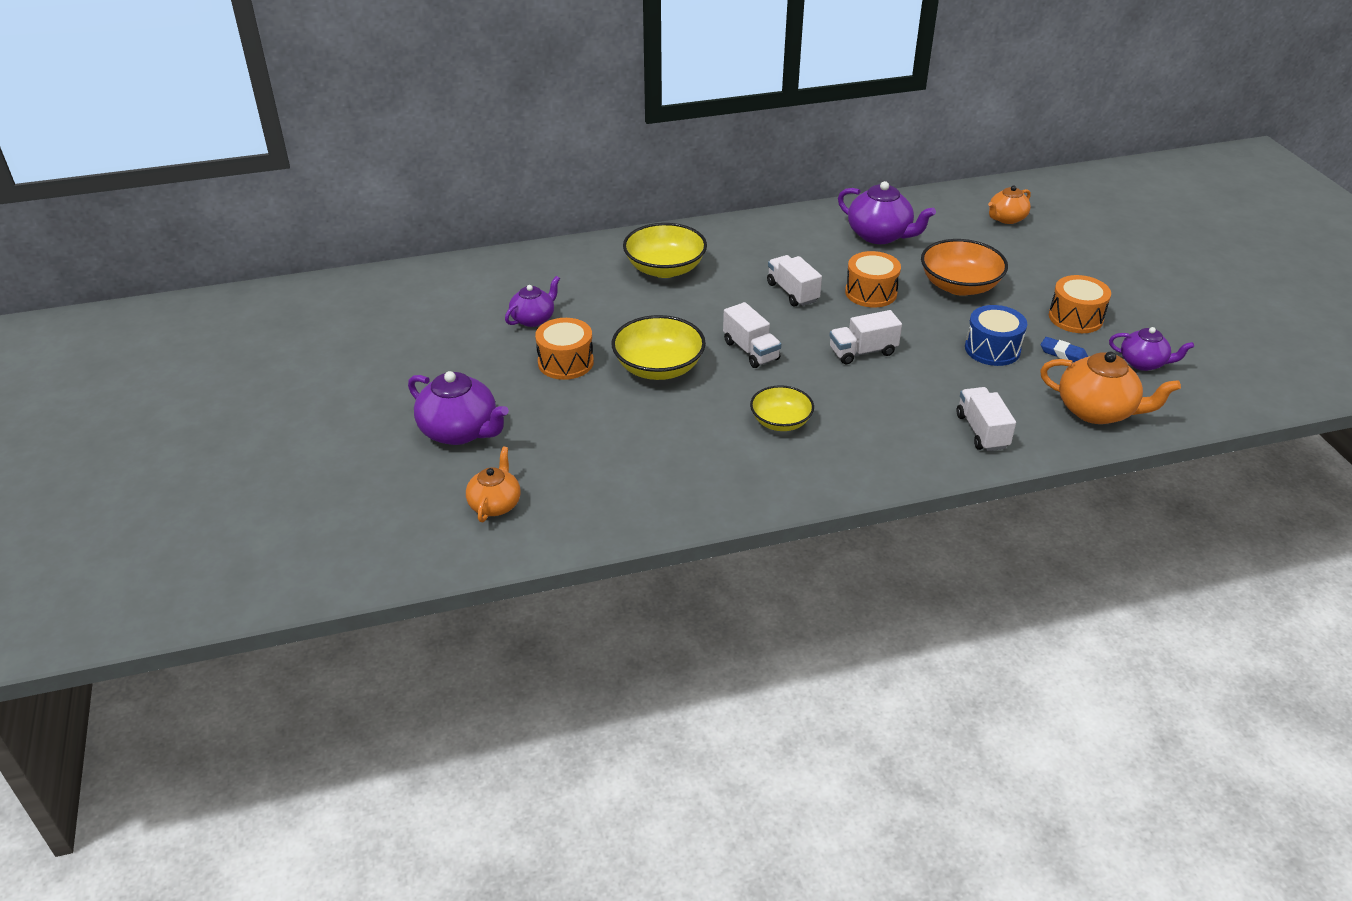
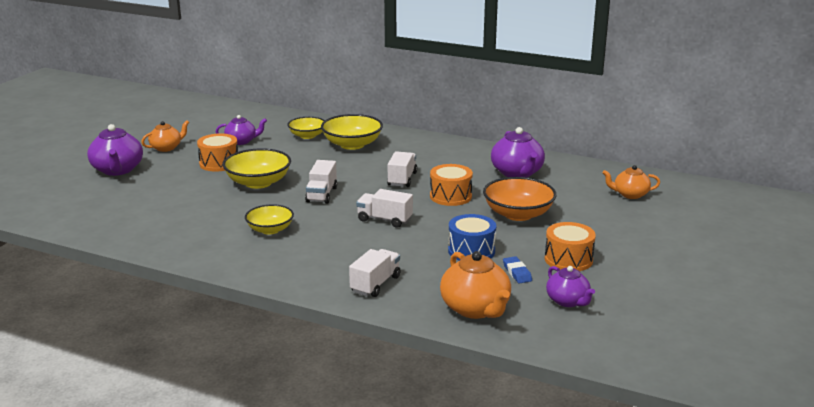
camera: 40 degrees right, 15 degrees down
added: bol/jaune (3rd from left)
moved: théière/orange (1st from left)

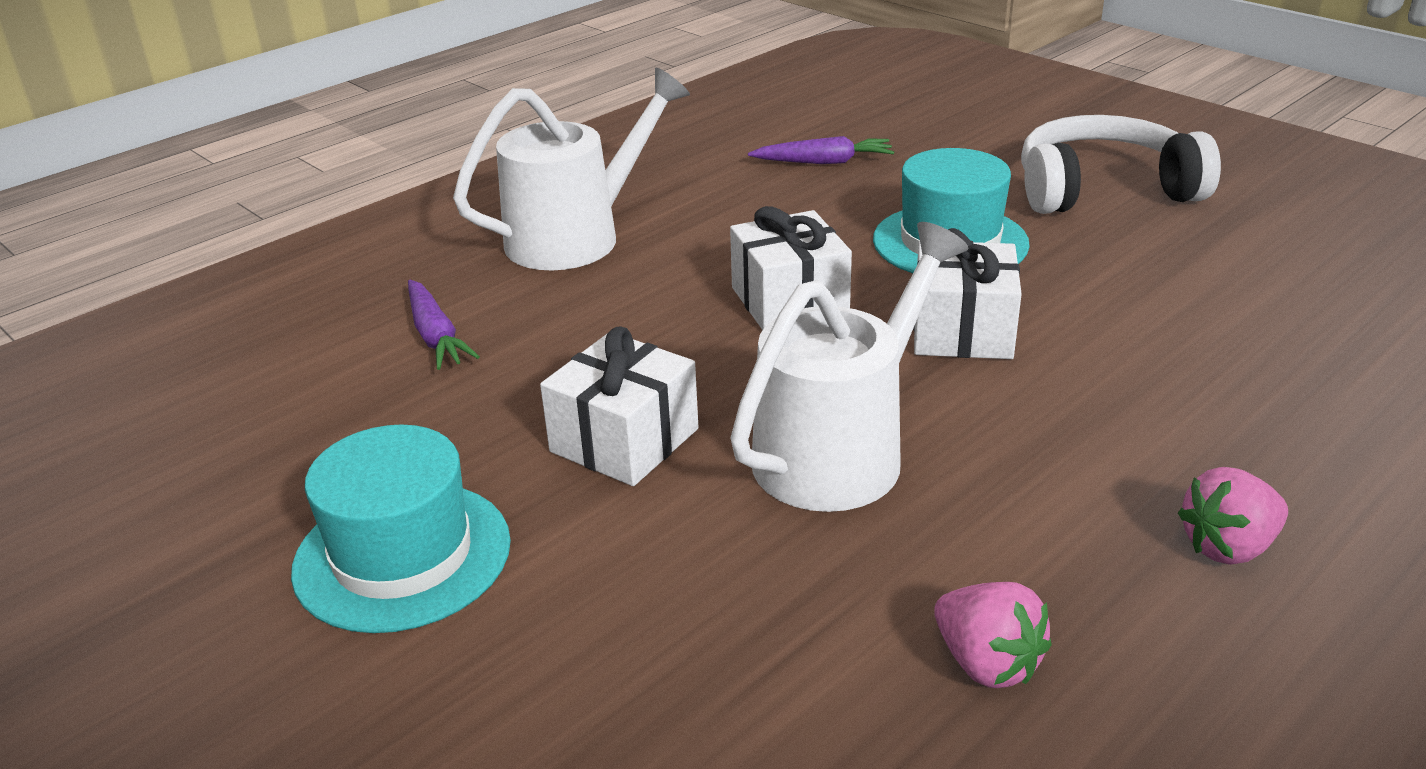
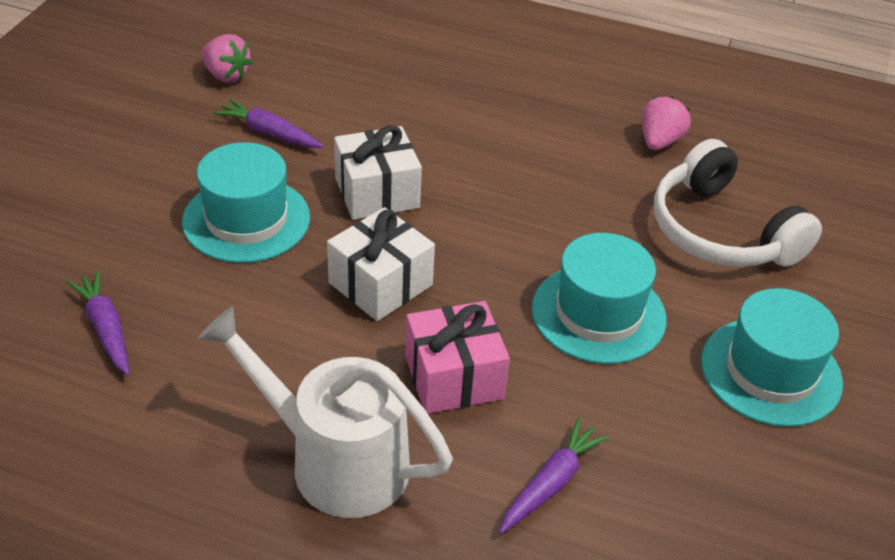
camera: 120 degrees left, 10 degrees up
removed: arrosoir/blanc (2nd from left)
added: carotte/violet (2nd from left); cadeau/rose
moved: casque audio/blanc; fraise/rose (2nd from left in the first image) to fraise/rose (1st from left)
replaced: cadeau/blanc (1st from left) to chapeau/turquoise (2nd from left)

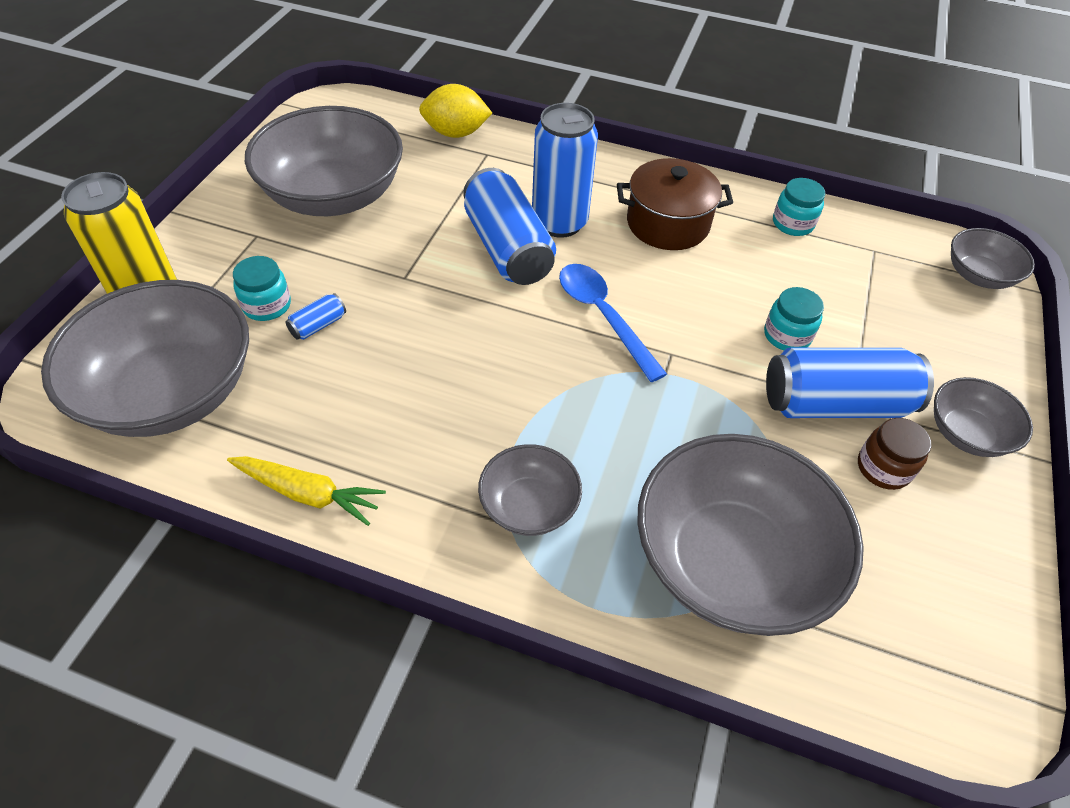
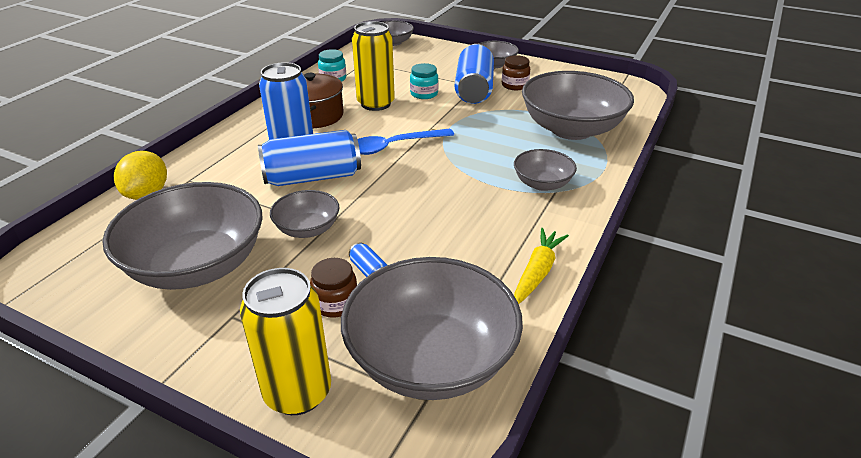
camera: 80 degrees left, 15 degrees down
added: bol/gris (2nd from left); canette/jaune (2nd from left)
recoloured: bocal/turquoise (1st from left) to bocal/marron (1st from left)

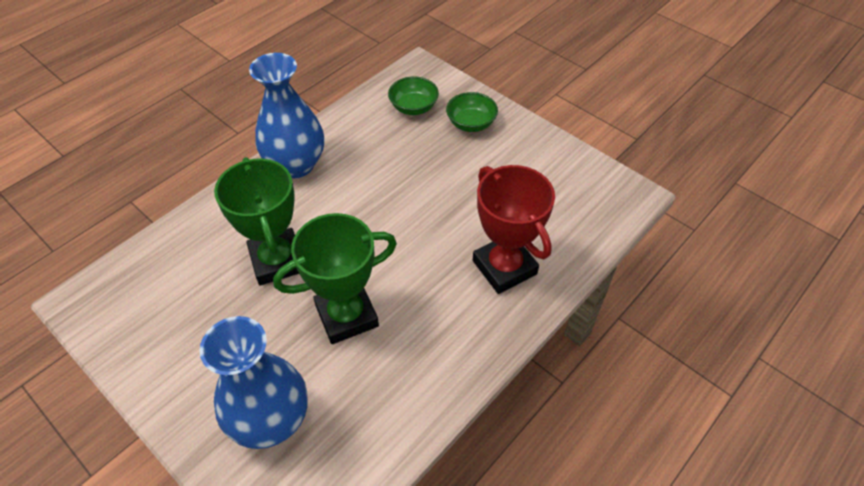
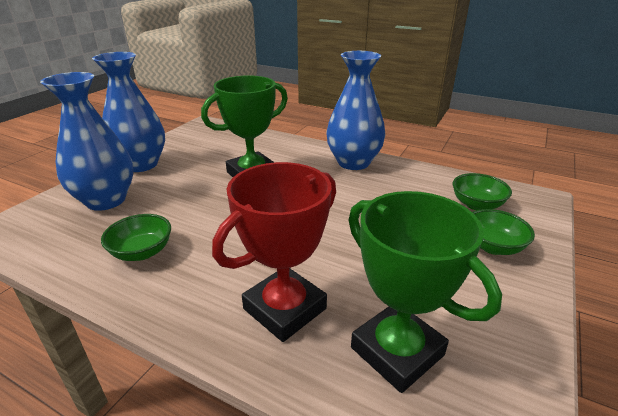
camera: 75 degrees right, 20 degrees down
added: vase/bleu (2nd from left); bol/vert (1st from left)
moved: trophée/vert (2nd from left)

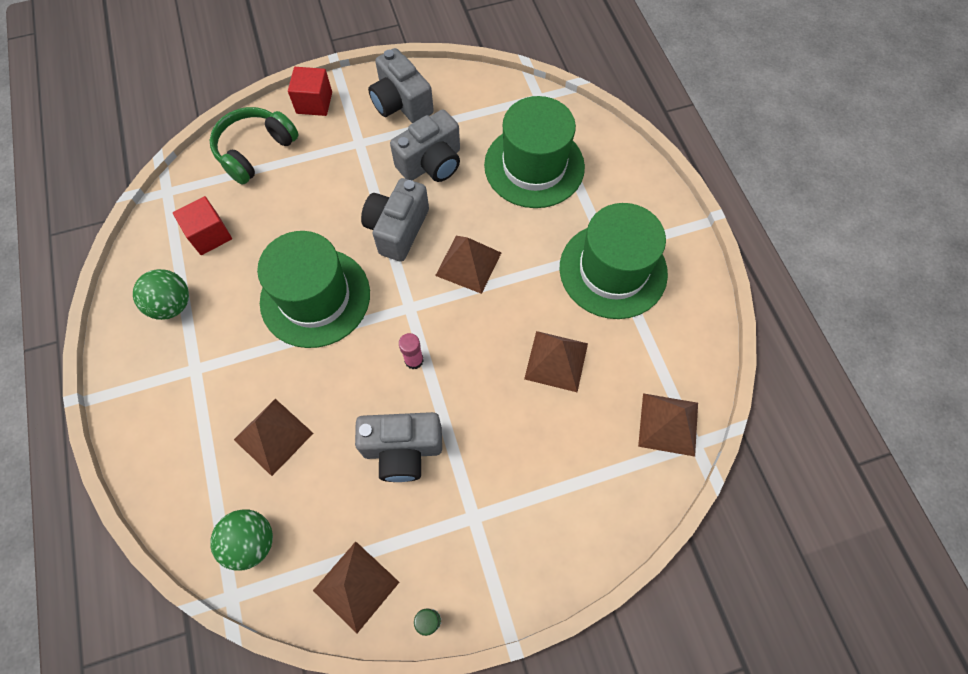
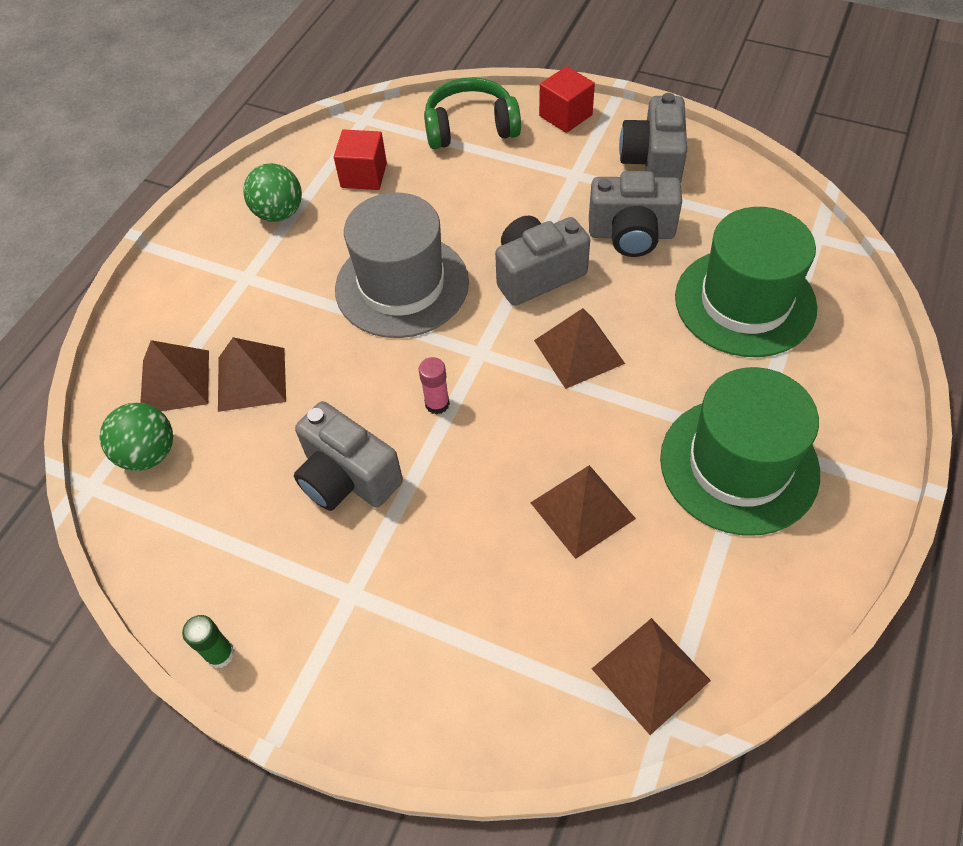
camera: 45 degrees right, 10 degrees down
moved: pyramide/marron (2nd from left in the first image) to pyramide/marron (1st from left)
recoloured: chapeau/vert (1st from left) to chapeau/gris

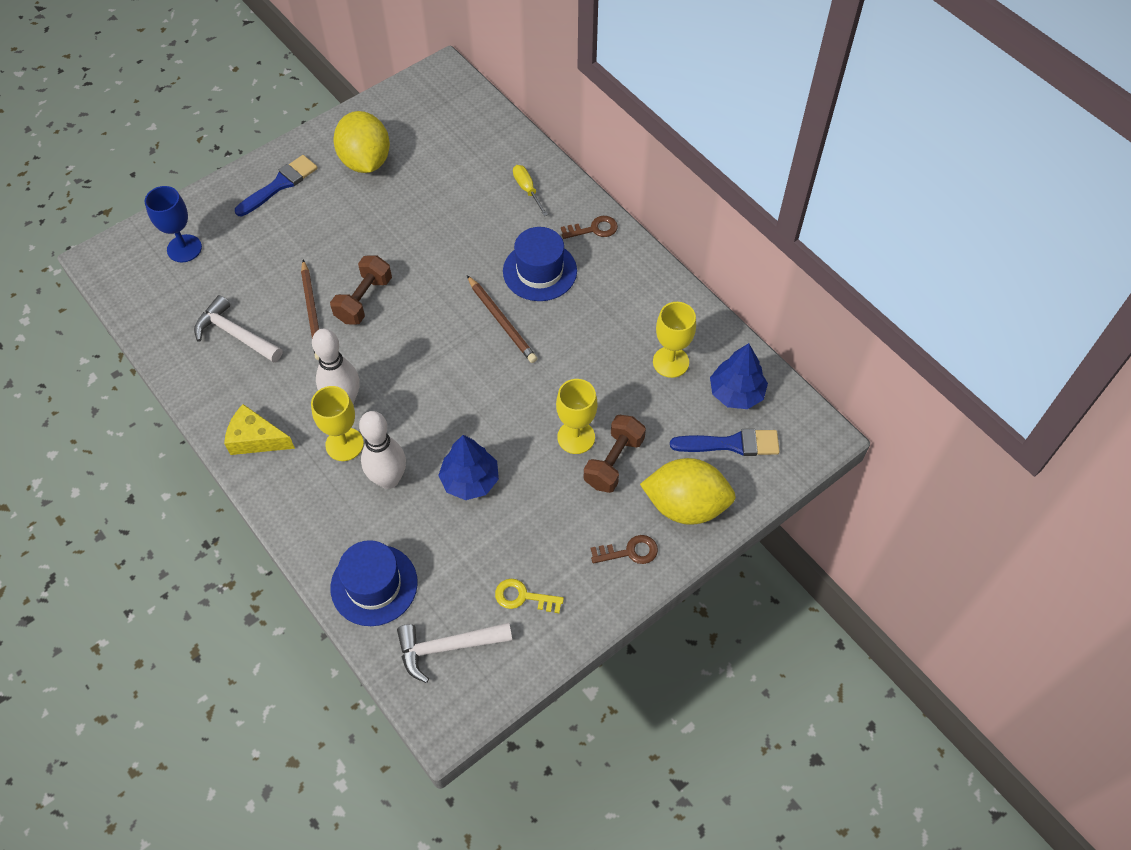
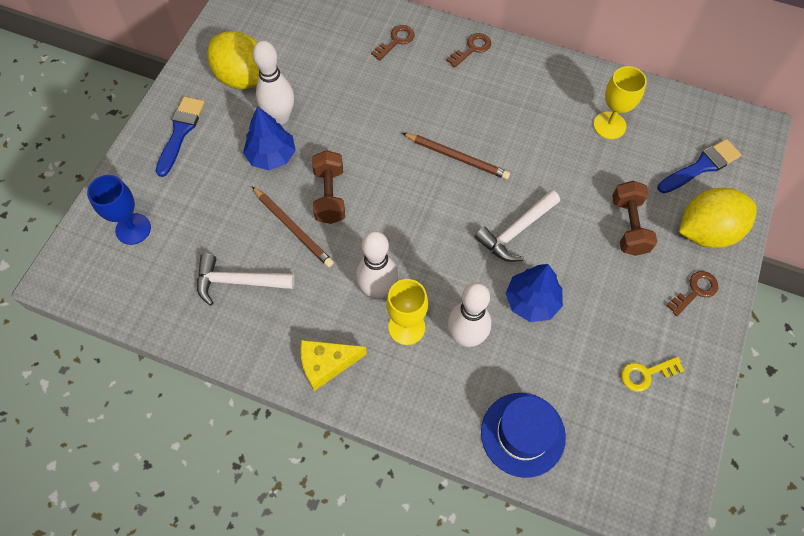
camera: 30 degrees left, 5 degrees up
removed: chapeau/bleu (2nd from left); verre à pied/jaune (2nd from left)
added: quille/blanc (1st from left)
moved: marteau/blanc (2nd from left); arbre/bleu (2nd from left in the first image) to arbre/bleu (1st from left)
replaced: tournevis/jaune to clé/marron (1st from left)

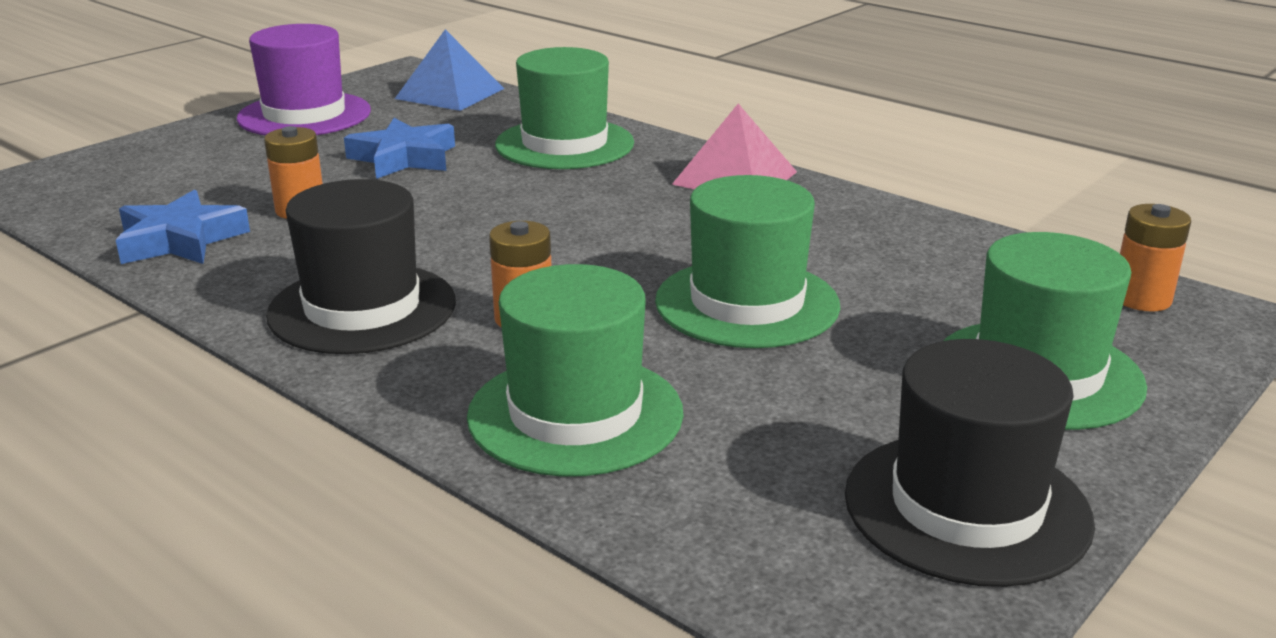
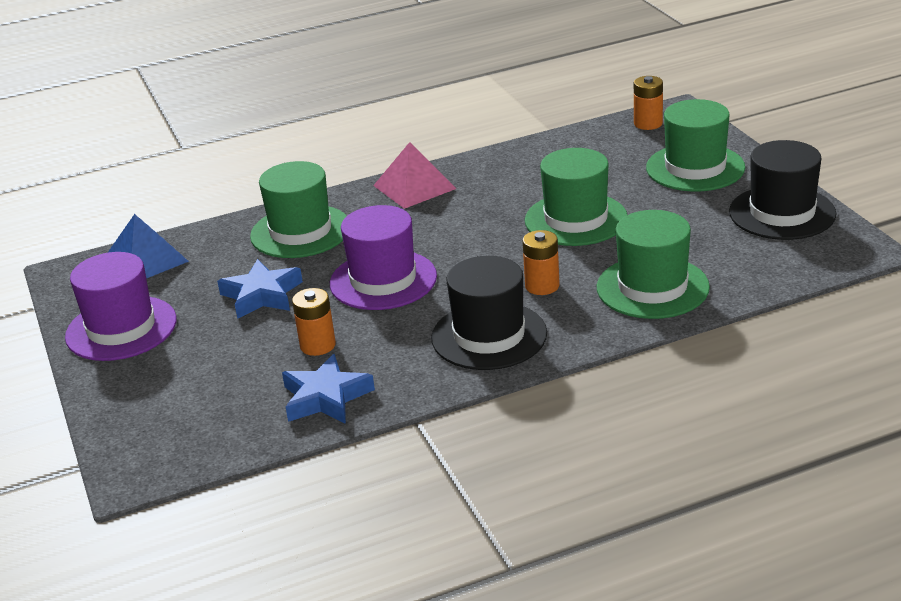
camera: 60 degrees left, 5 degrees up
added: chapeau/violet (2nd from left)

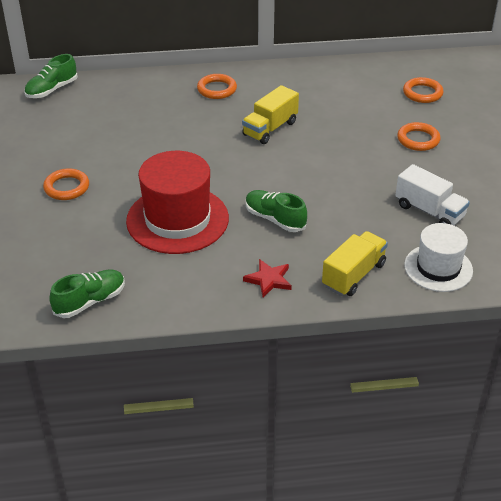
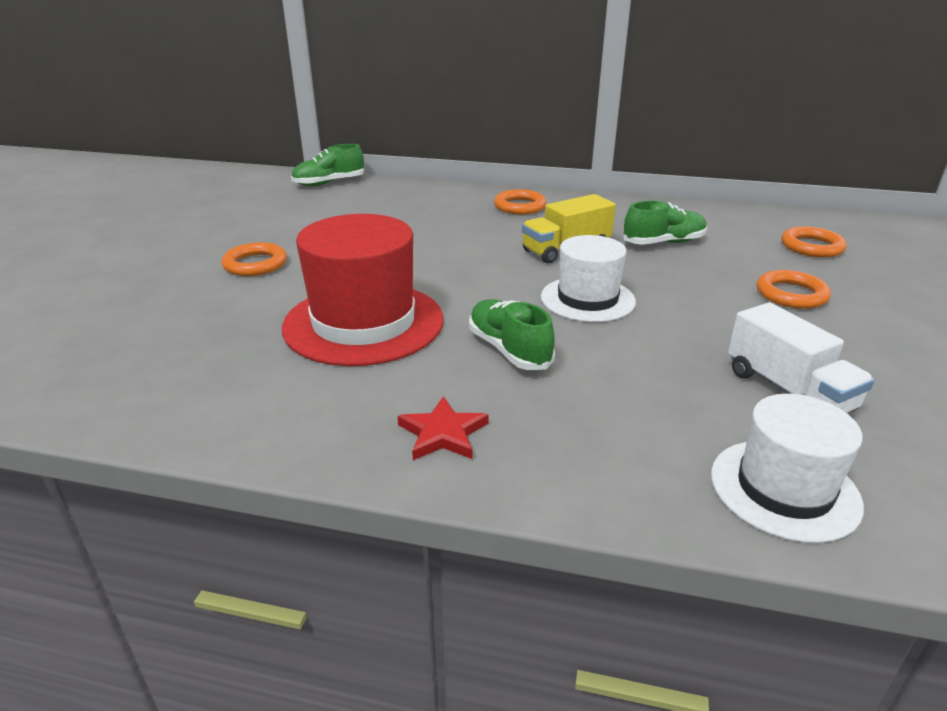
camera: 20 degrees right, 10 degrees down
removed: camion/jaune (2nd from left)
added: chapeau/blanc (1st from left)
moved: chaussure/vert (2nd from left in the first image) to chaussure/vert (3rd from left)

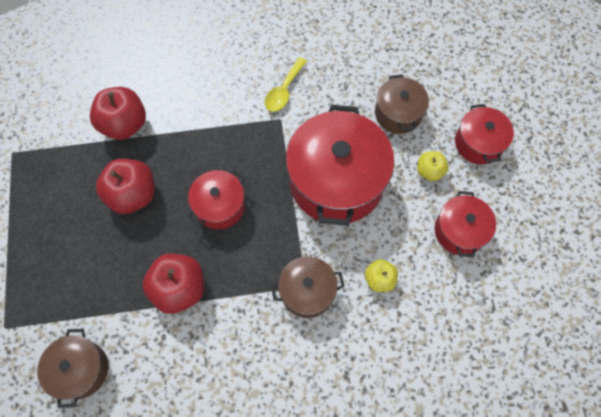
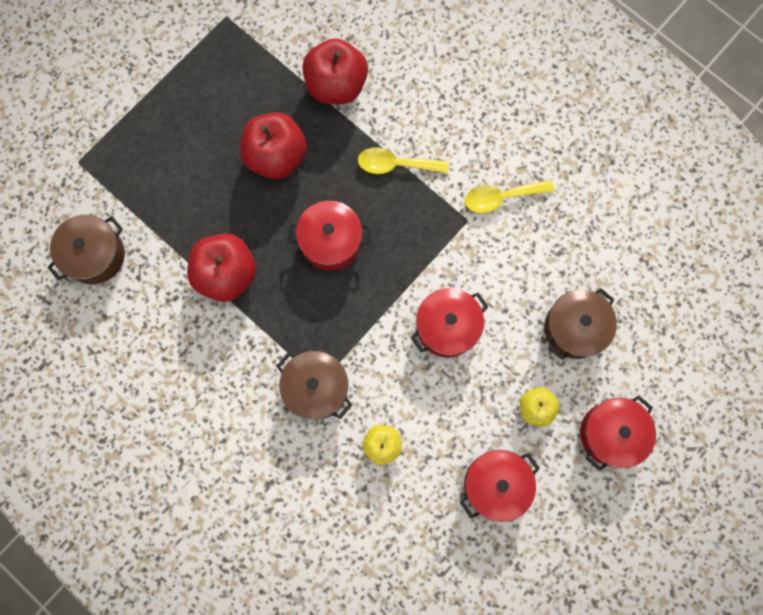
camera: 50 degrees right, 10 degrees up
added: cuillère/jaune (1st from left)
resized: marmite/rouge (2nd from left) x0.53

